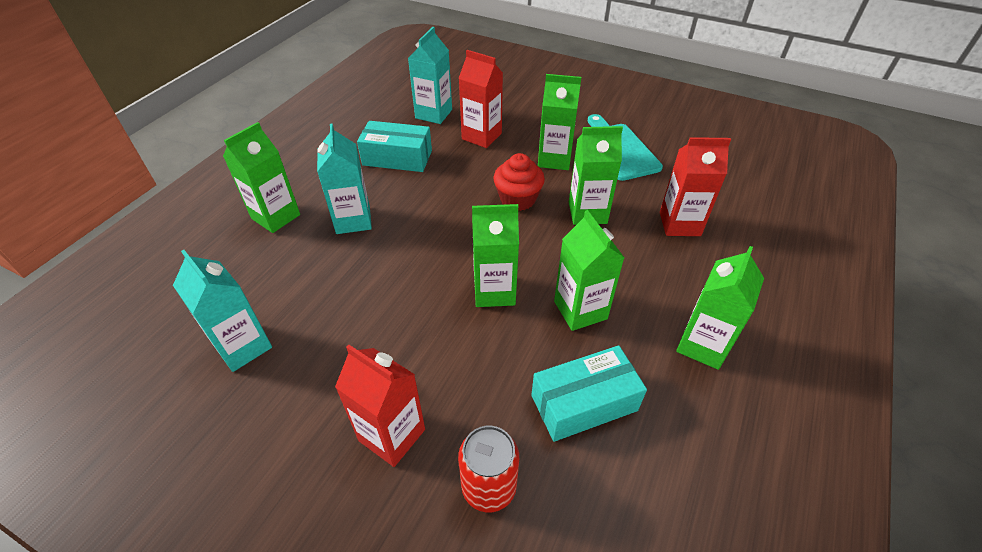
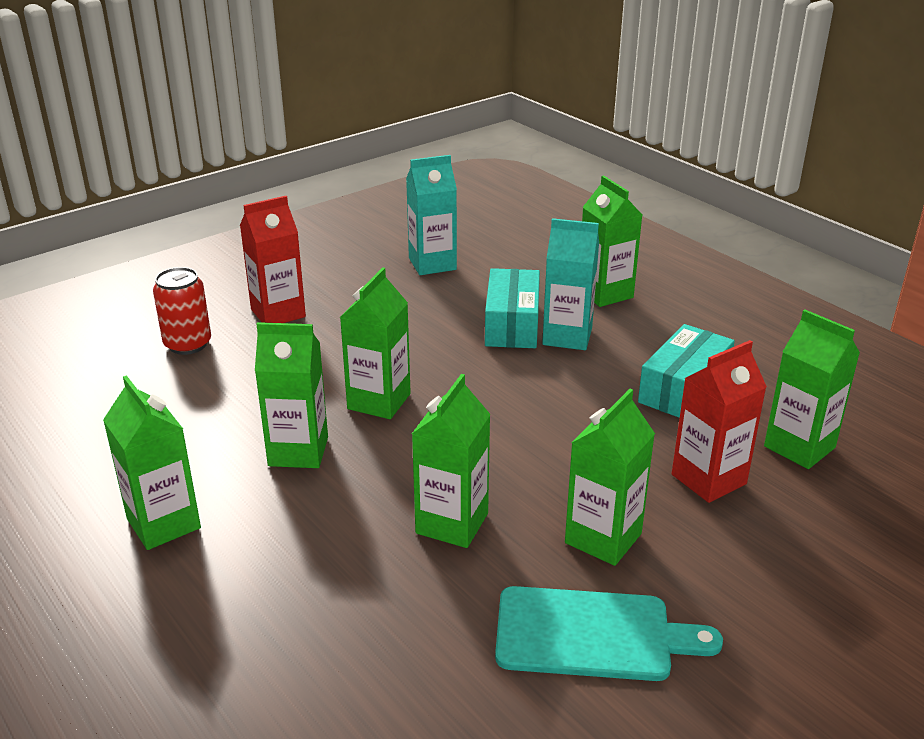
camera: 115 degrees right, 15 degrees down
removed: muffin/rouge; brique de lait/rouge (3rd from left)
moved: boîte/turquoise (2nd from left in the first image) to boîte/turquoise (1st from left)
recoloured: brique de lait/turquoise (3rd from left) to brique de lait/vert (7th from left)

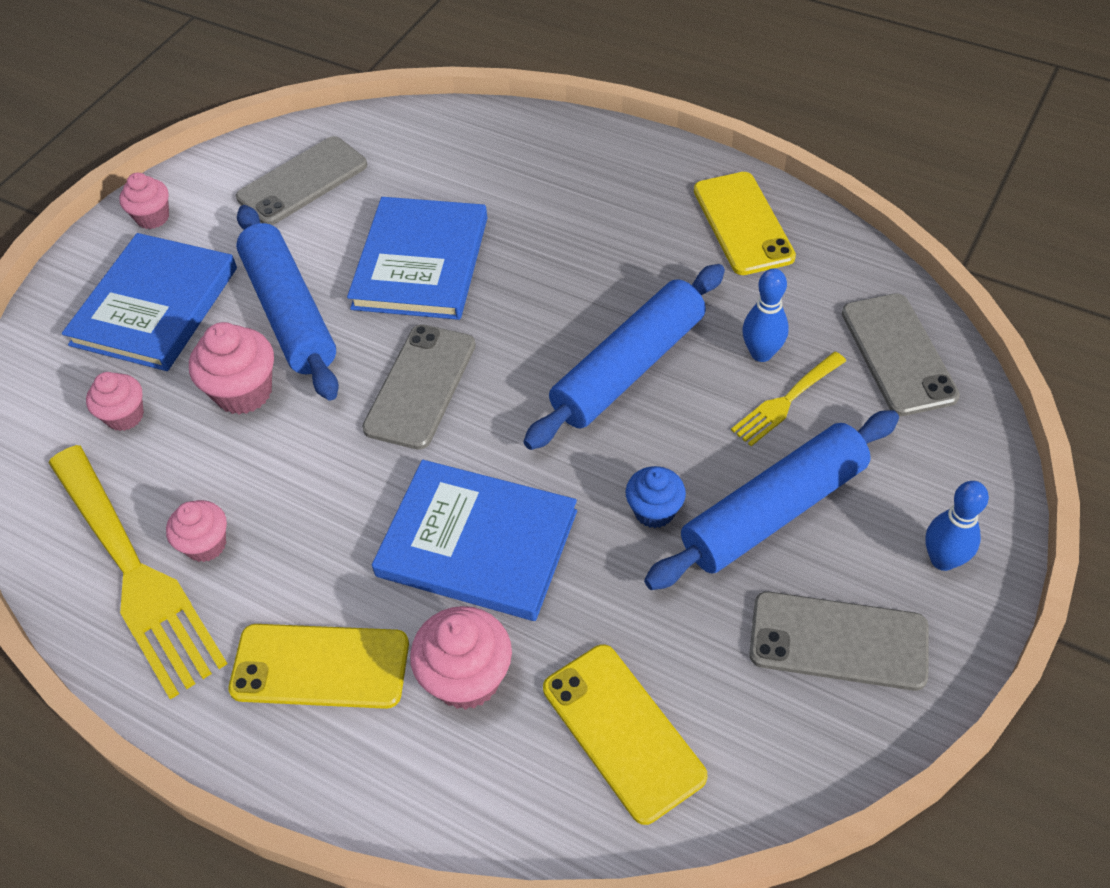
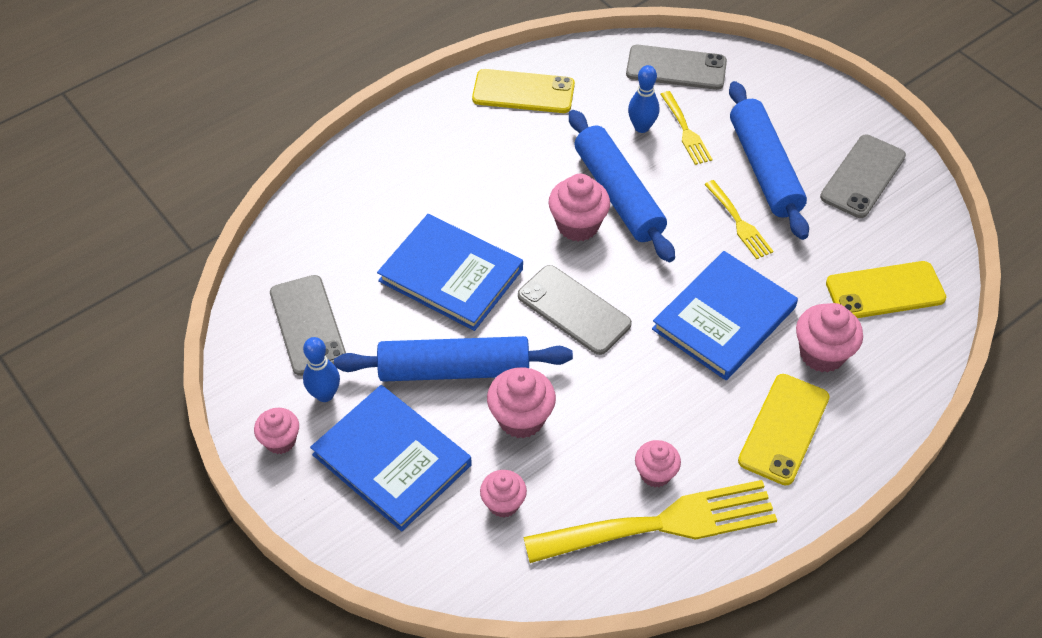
camera: 70 degrees left, 0 degrees up
added: muffin/rose (4th from left)
moved: quille/bleu (2nd from left in the first image) to quille/bleu (1st from left)
replaced: muffin/bleu to fourchette/jaune (3rd from left)

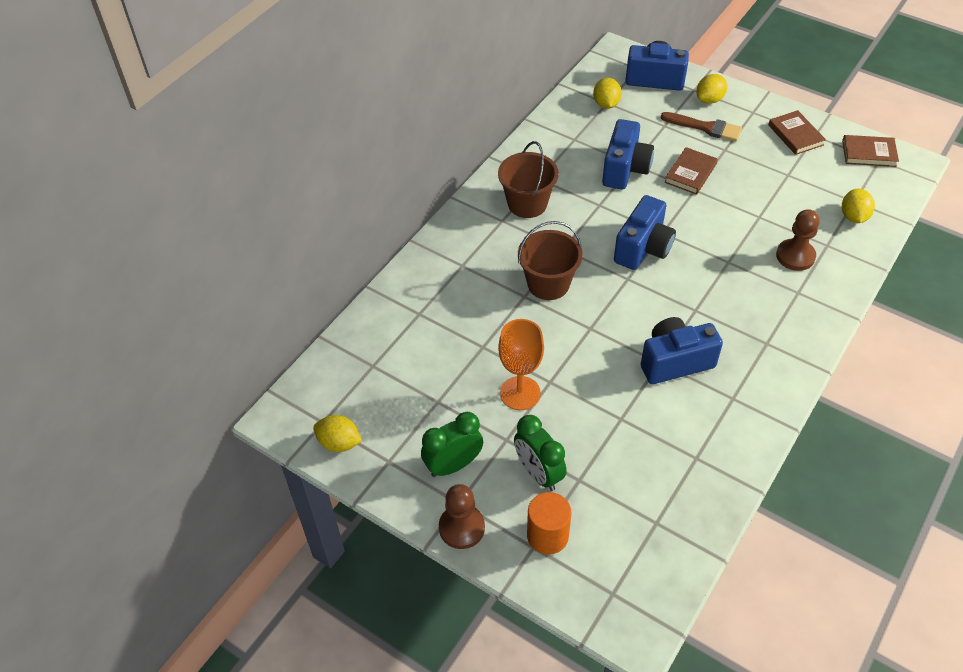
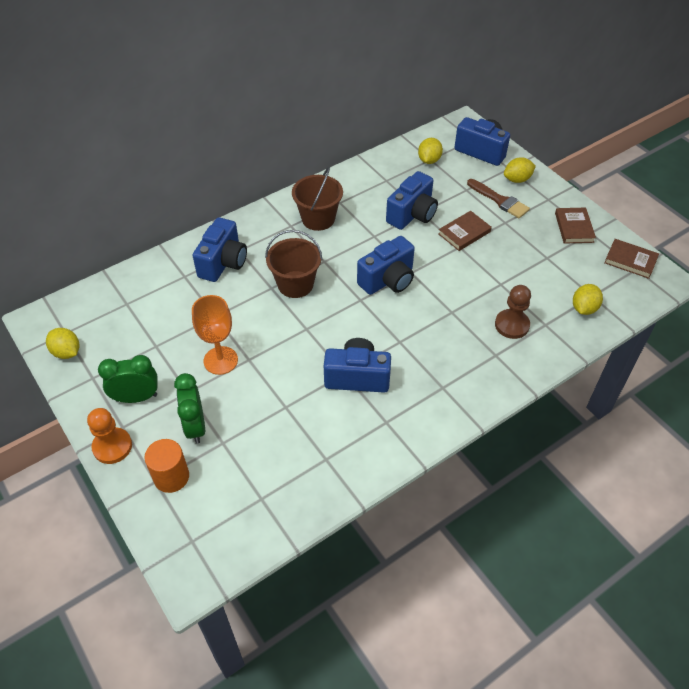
camera: 20 degrees right, 0 degrees up
added: appareil photo/bleu (1st from left)
recoloured: pion/marron (1st from left) to pion/orange

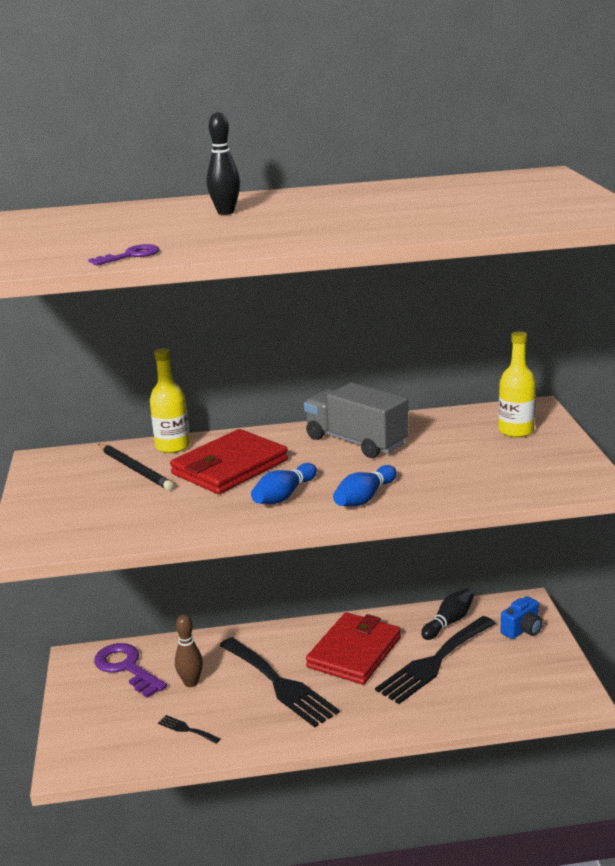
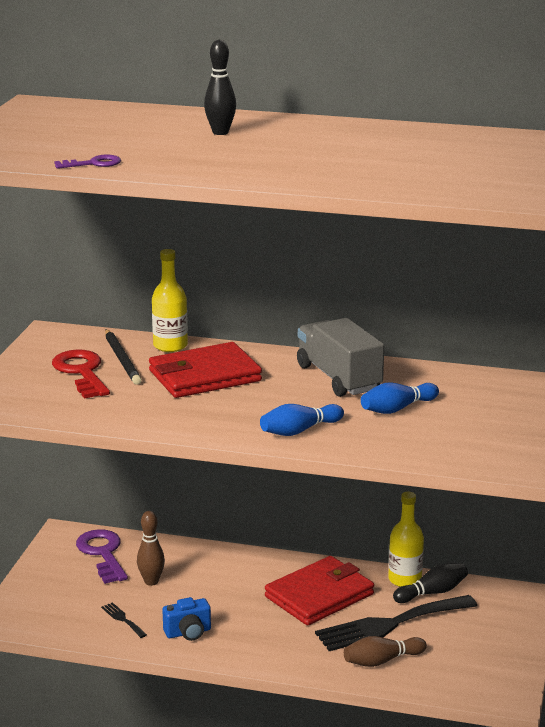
camera: 20 degrees right, 0 degrees up
removed: fourchette/noir (2nd from left)
added: clé/rouge; quille/marron (2nd from left)
moved: quille/bleu (1st from left in the first image) to quille/bleu (2nd from left); bouteille/jaune (2nd from left); appareil photo/bleu

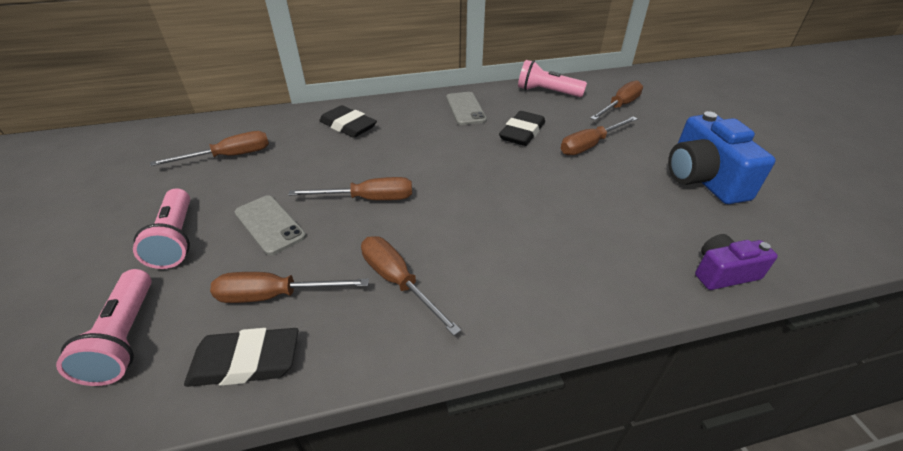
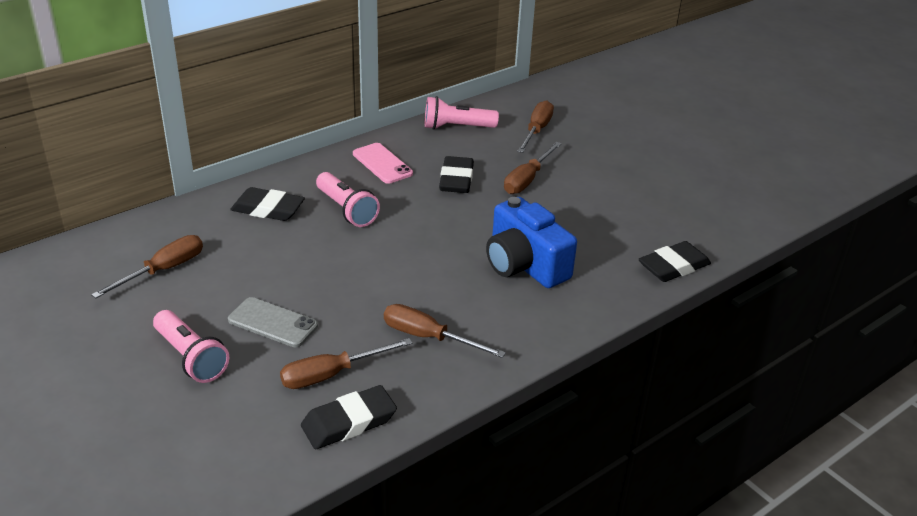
camera: 25 degrees left, 5 degrees down
removed: tournevis/marron (3rd from left)
moved: lampe de poche/rose (1st from left in the first image) to lampe de poche/rose (2nd from left); appareil photo/bleu
replaced: appareil photo/violet to gomme/noir (4th from left)
recoloured: téléphone/gris (2nd from left) to téléphone/rose

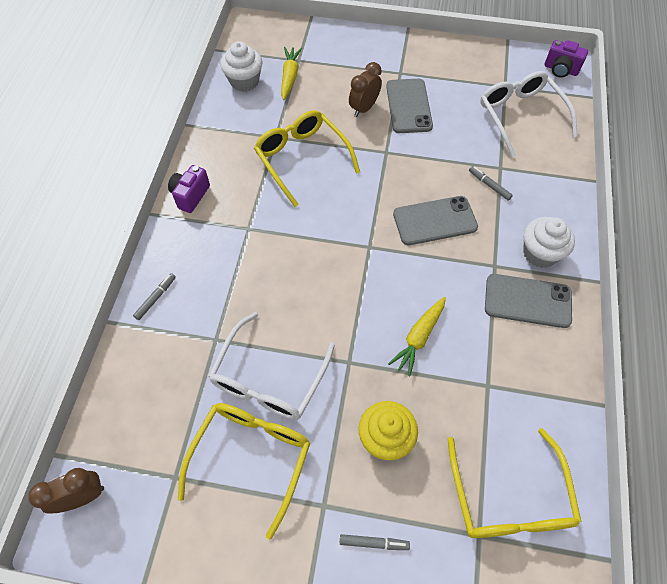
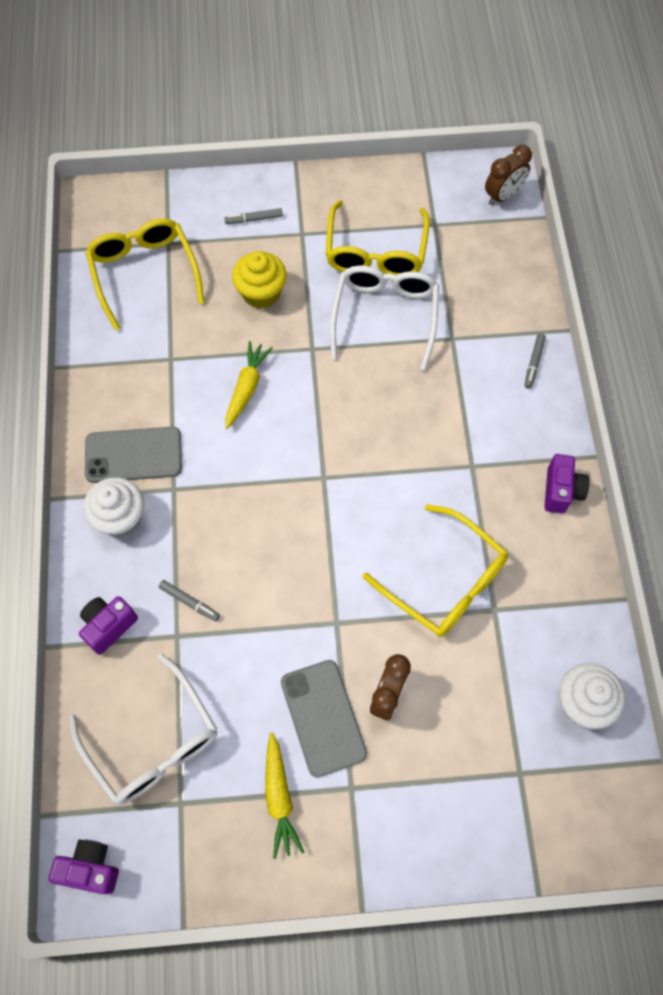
camera: 165 degrees right, 5 degrees up
removed: téléphone/gris (2nd from left)
added: appareil photo/violet (2nd from left)
moved: carotte/jaune (1st from left in the first image) to carotte/jaune (2nd from left)

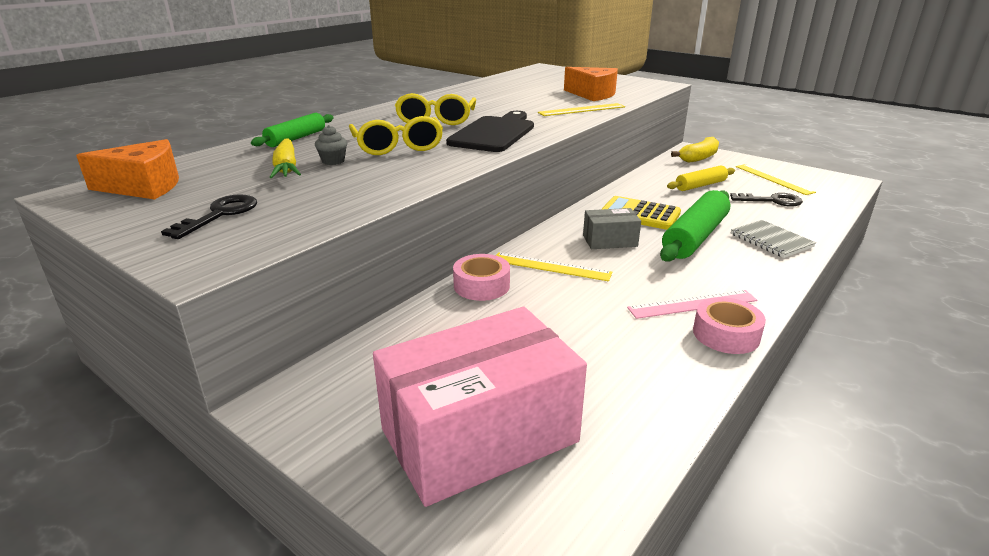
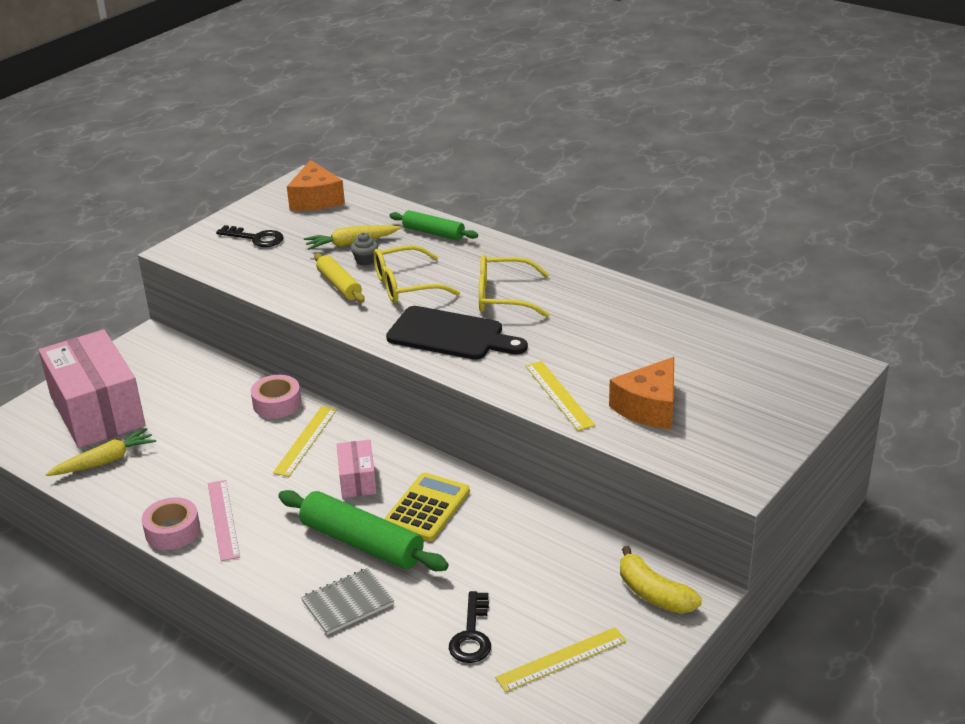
camera: 90 degrees right, 5 degrees up
added: carotte/jaune (1st from left)
moved: rouleau à pâtisserie/jaune
recoloured: boîte/gris to boîte/rose (2nd from left)

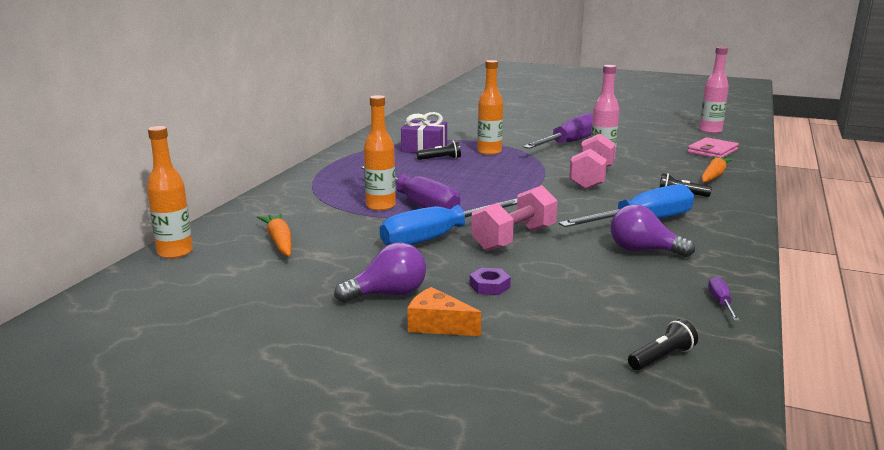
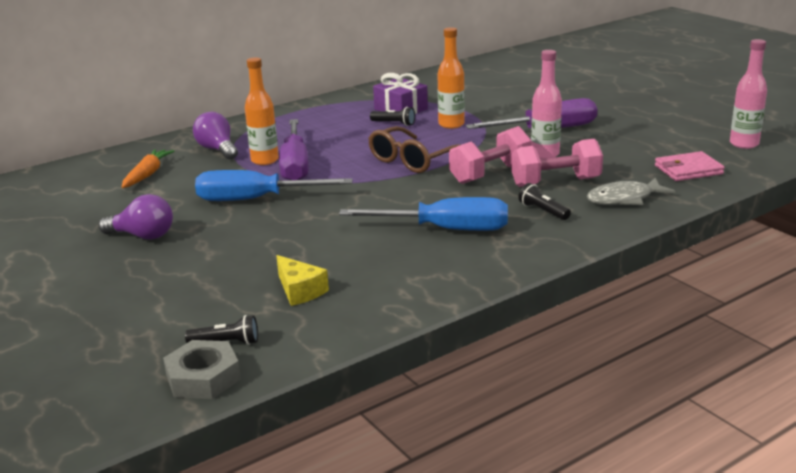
camera: 35 degrees right, 5 degrees up
removed: bouteille/orange (1st from left); fromage/orange; écrou/violet; tournevis/violet (3rd from left)
added: écrou/gris; fromage/jaune; lunettes/marron
moved: haltère/rose (1st from left in the first image) to haltère/rose (2nd from left); ampoule/violet (2nd from left)
replaced: carotte/orange (2nd from left) to poisson/gris

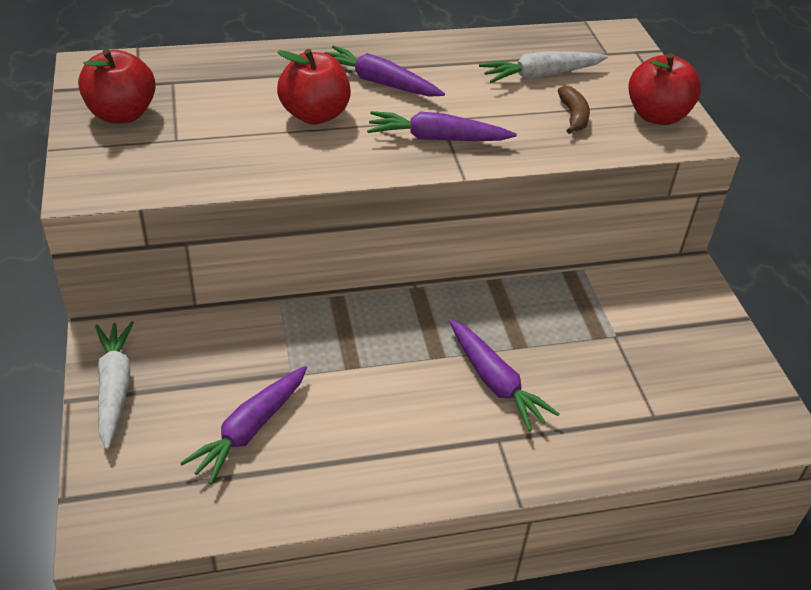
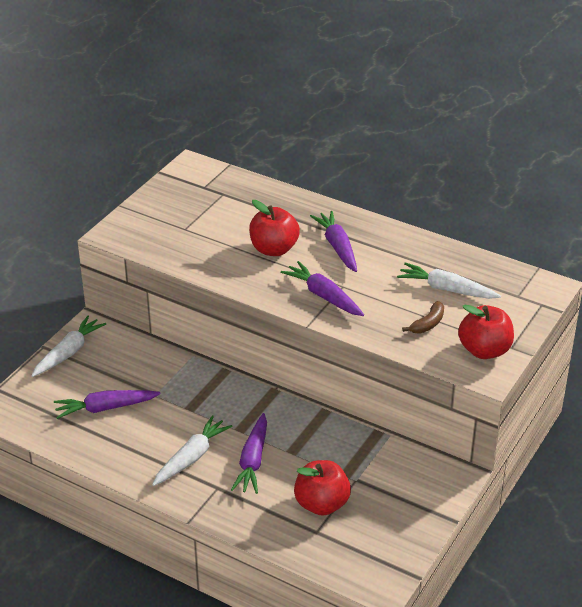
camera: 45 degrees right, 5 degrees down
added: carotte/blanc (2nd from left)
moved: pomme/rouge (1st from left in the first image) to pomme/rouge (2nd from left)

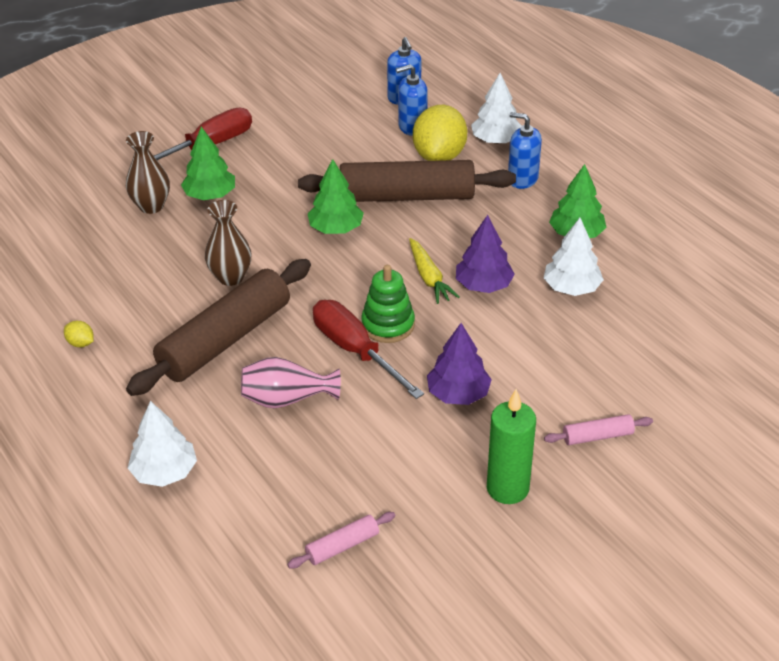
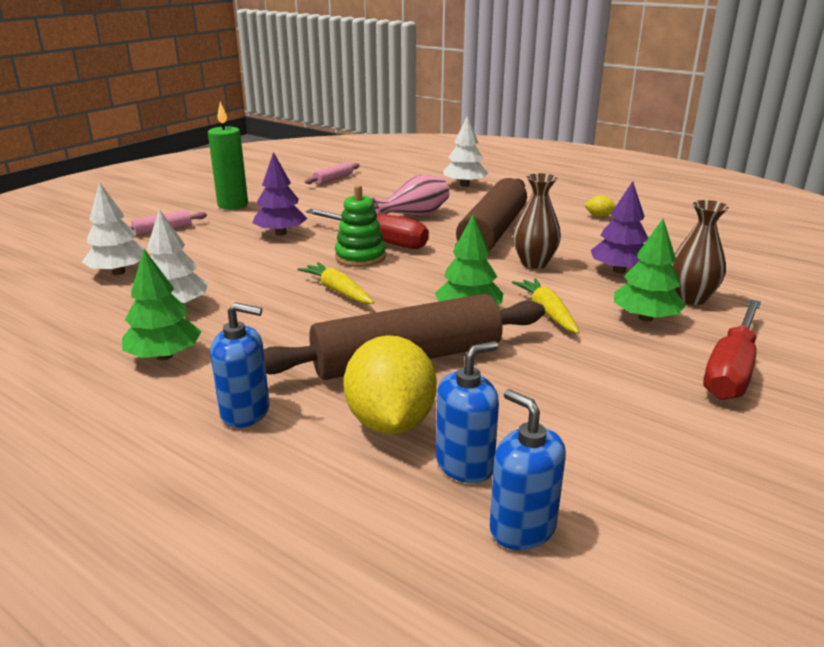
camera: 160 degrees right, 15 degrees down
added: carotte/jaune (2nd from left)
moved: arbre/violet (2nd from left); arbre/blanc (2nd from left in the first image) to arbre/blanc (1st from left)

